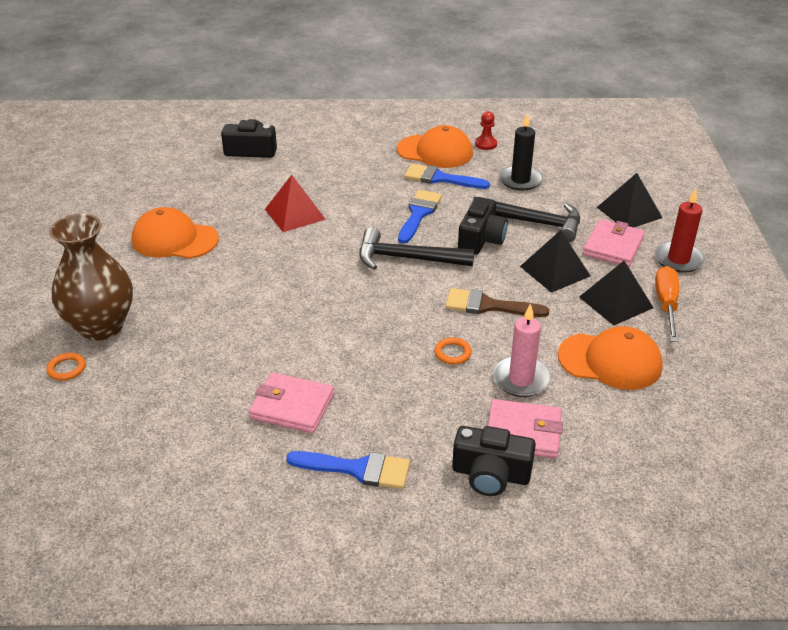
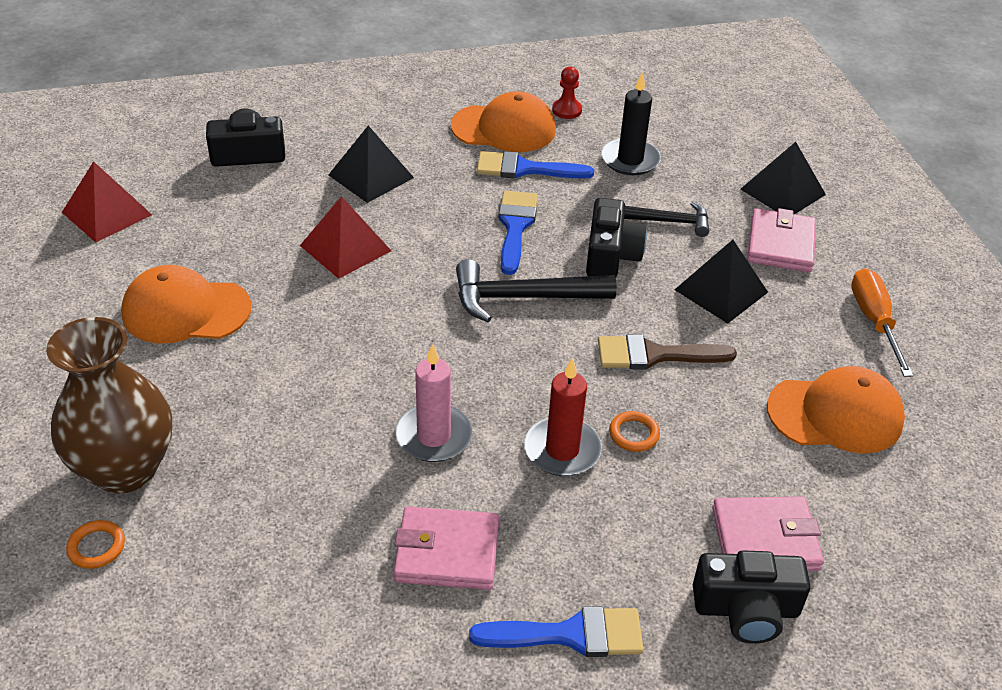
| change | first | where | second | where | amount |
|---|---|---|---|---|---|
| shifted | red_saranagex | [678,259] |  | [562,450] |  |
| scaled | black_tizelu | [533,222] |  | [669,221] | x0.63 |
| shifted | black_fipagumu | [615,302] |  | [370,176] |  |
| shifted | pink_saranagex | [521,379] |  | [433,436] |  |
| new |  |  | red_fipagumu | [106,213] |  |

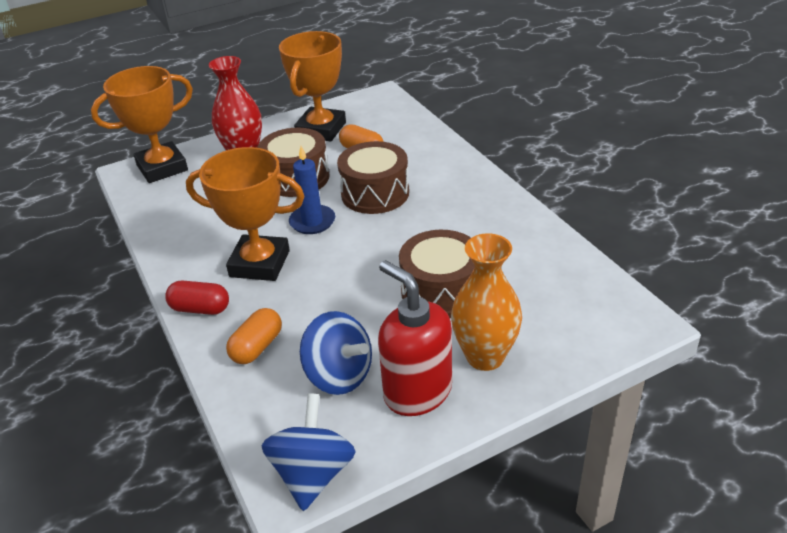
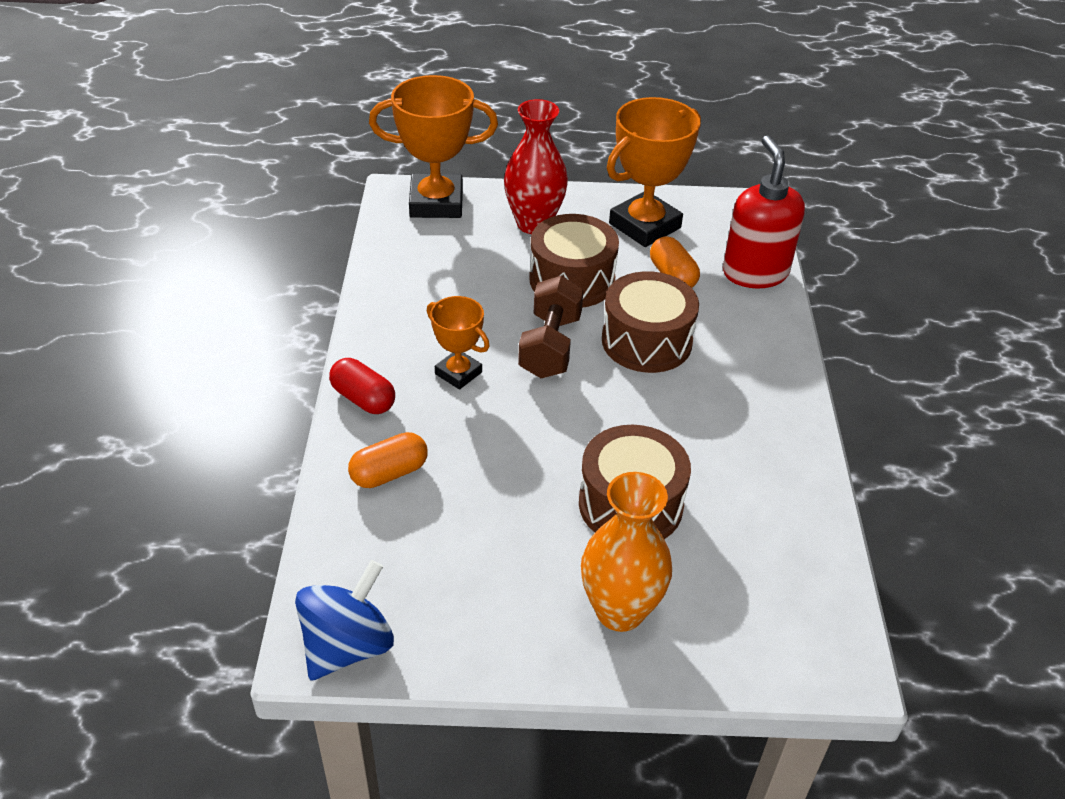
| change | first | where | second | where | amount |
|---|---|---|---|---|---|
| swapped | blue_saranagex | [312,222] | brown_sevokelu | [550,346] |  |
| scaled | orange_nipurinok | [260,263] |  | [458,373] | x0.56 |
| shifted | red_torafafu | [417,392] |  | [755,272] |  |
| gone | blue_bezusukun | [339,375] |  |  |  |

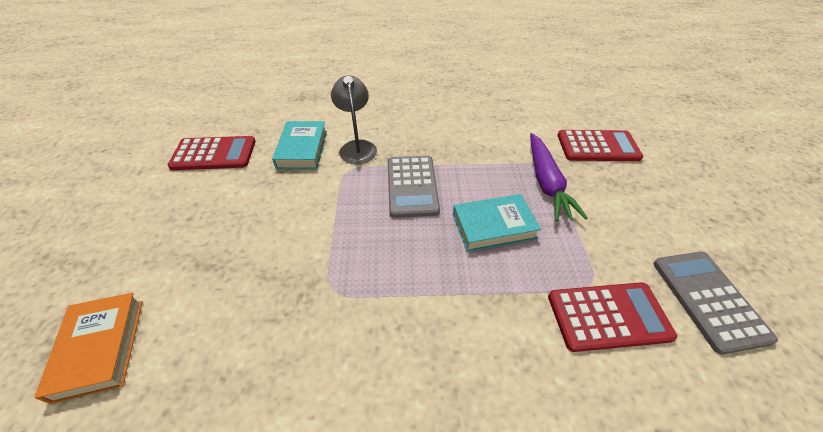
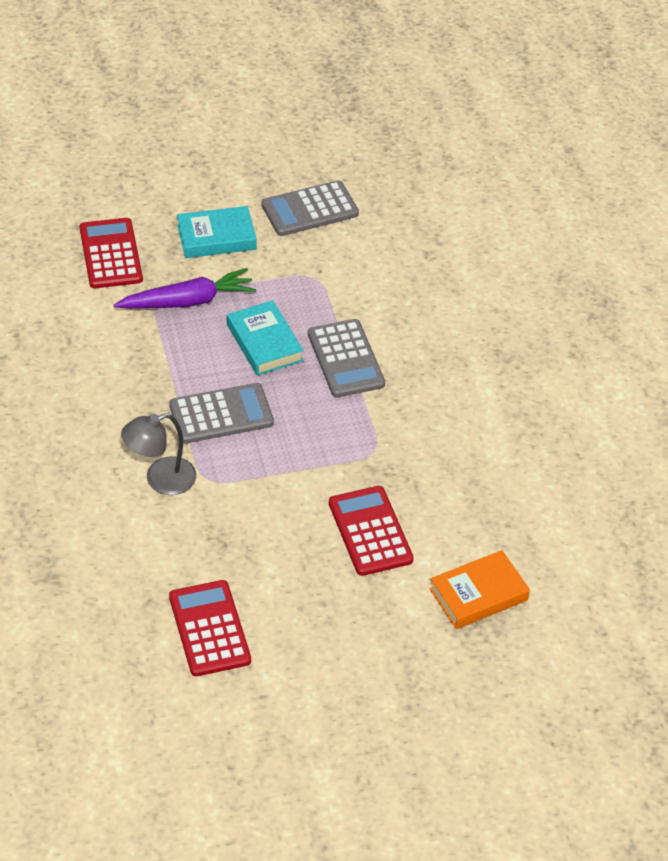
| change | first | where | second | where | amount |
|---|---|---|---|---|---|
| shifted | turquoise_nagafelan | [302,149] |  | [216,237] |  |
| shifted | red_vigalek | [608,316] |  | [370,531] |  |
| new |  |  | grey_vigalek | [345,359] |  |

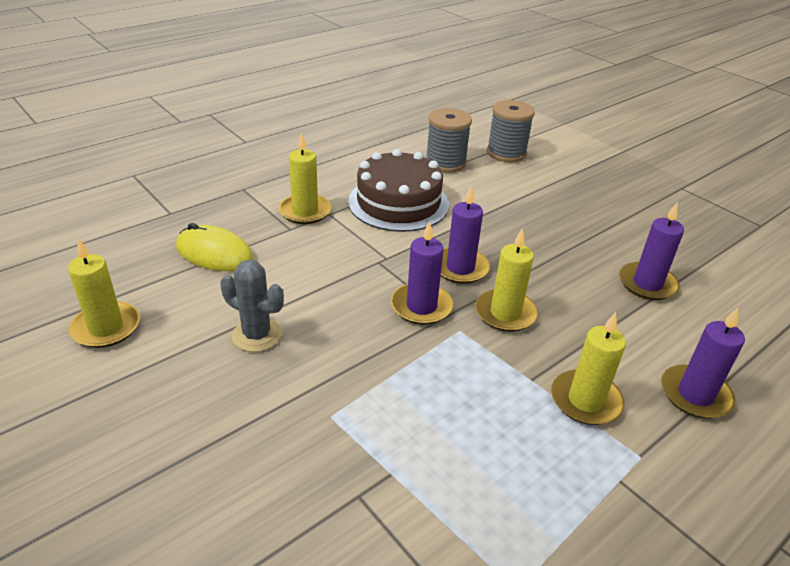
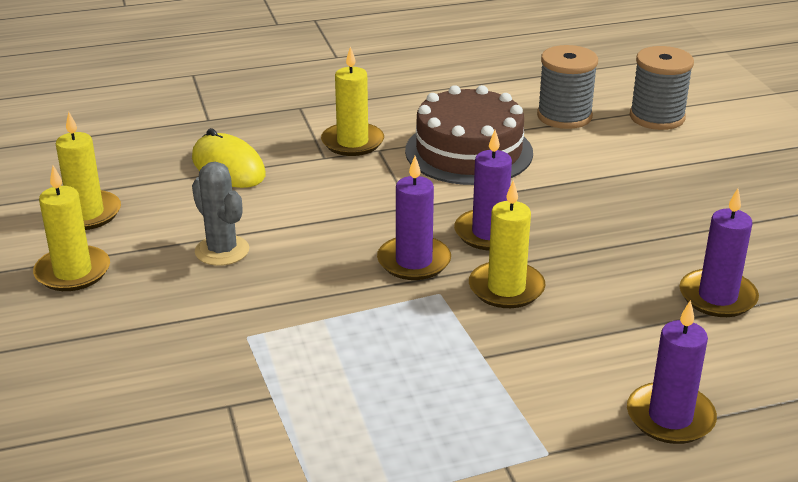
| change | first | where | second | where | amount |
|---|---|---|---|---|---|
| shifted | yellow_saranagex | [585,400] |  | [73,272] |  |

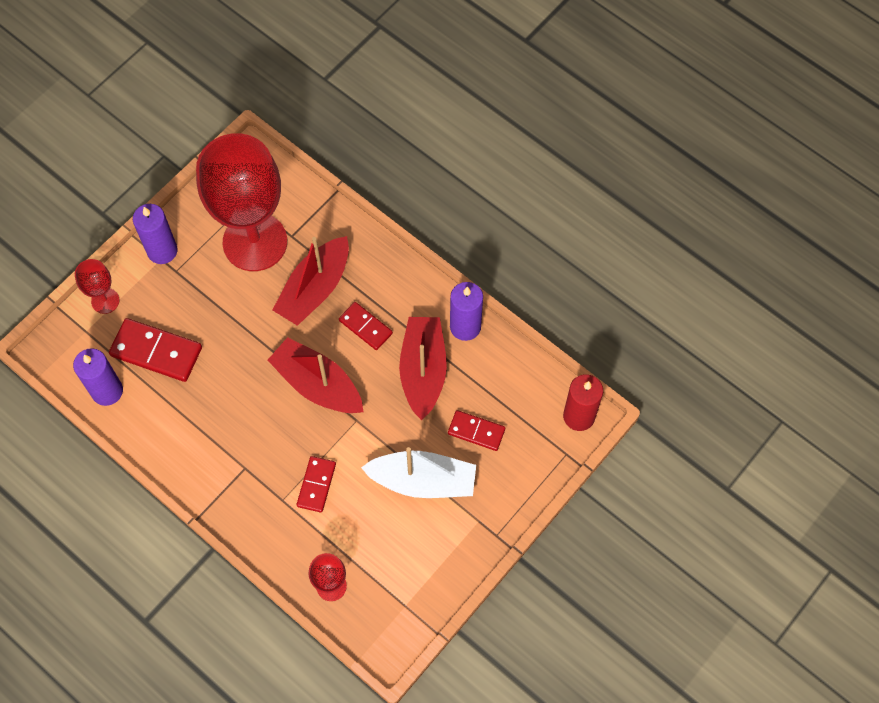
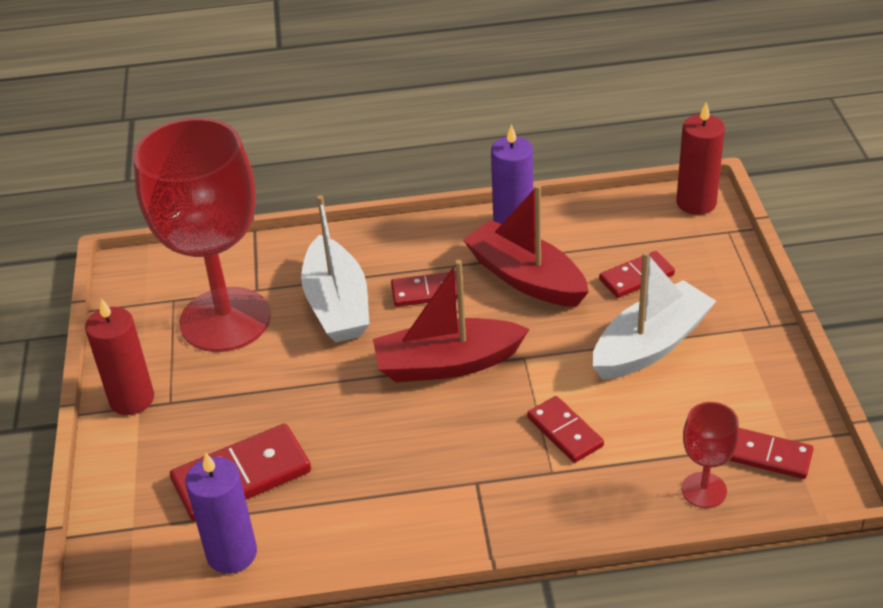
| change | first | where | second | where | amount |
|---|---|---|---|---|---|
| repainted | purple_saranagex | [162,251] | red_saranagex | [132,399] |  |
| repainted | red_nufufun | [315,289] | white_nufufun | [337,305] |  |
| gone | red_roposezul | [105,301] |  |  |  |
| new |  |  | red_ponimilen | [769,456] |  |

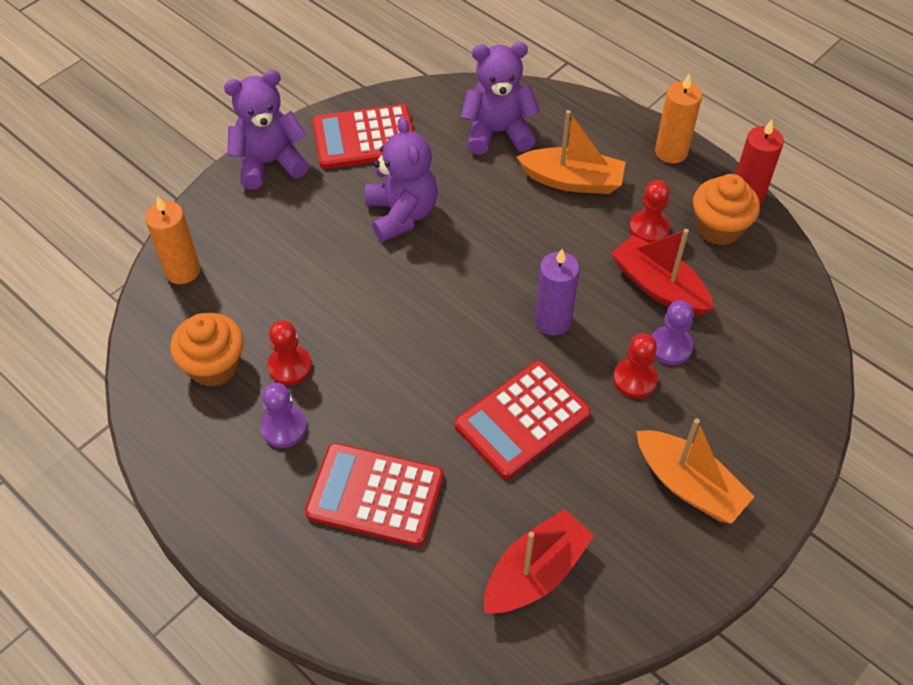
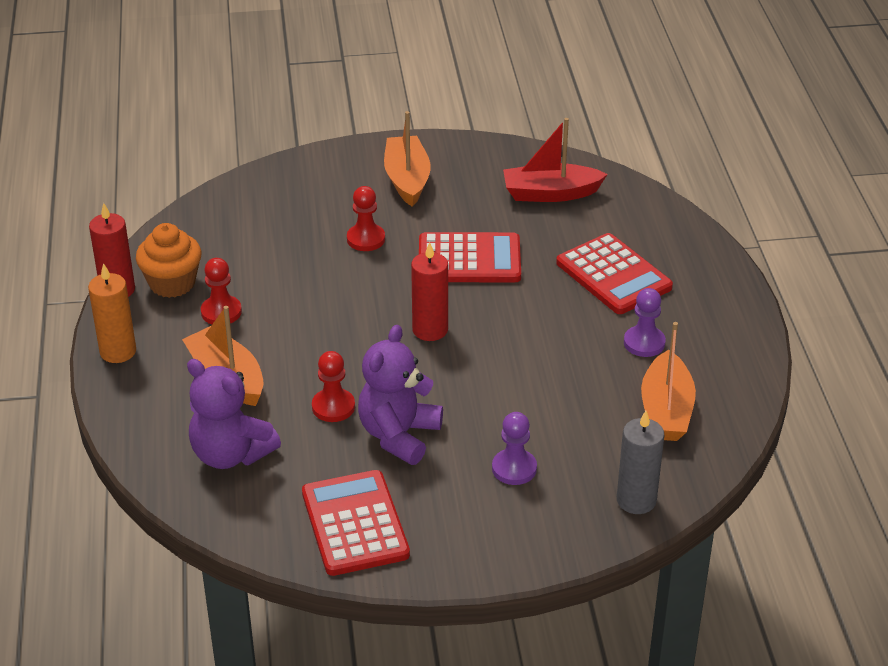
| change | first | where | second | where | amount |
|---|---|---|---|---|---|
| gone | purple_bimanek | [269,163] |  |  |  |
| rotated | red_vigalek | [364,138] |  | [354,524] | 135 degrees counterclockwise |
| repainted | orange_saranagex | [182,270] | grey_saranagex | [636,500] |  |
| gone | red_nufufun | [658,287] |  |  |  |
| gone | purple_saranagex | [553,321] |  |  |  |
| shifted | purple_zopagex | [670,347] |  | [514,468] |  |
| swapped | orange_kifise | [214,366] | orange_nufufun | [666,410] |  |
| shifted | red_zopagex | [290,366] |  | [333,407] |  |
| new |  |  | red_saranagex | [430,330] |  |

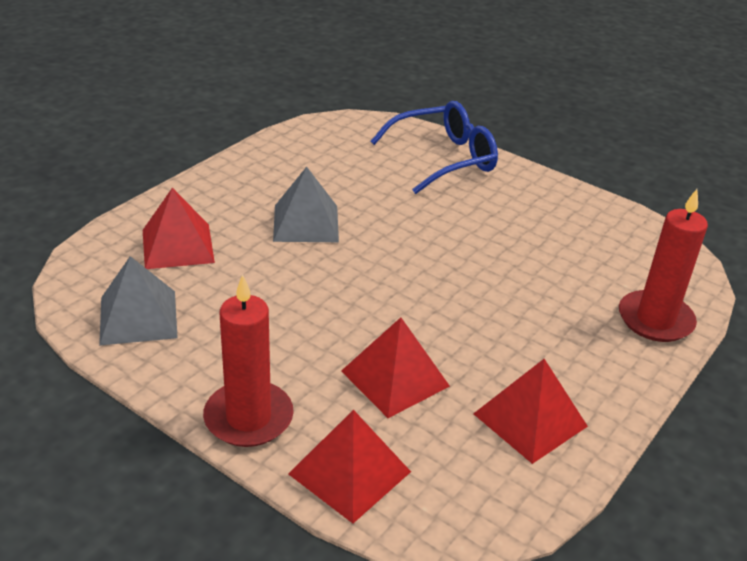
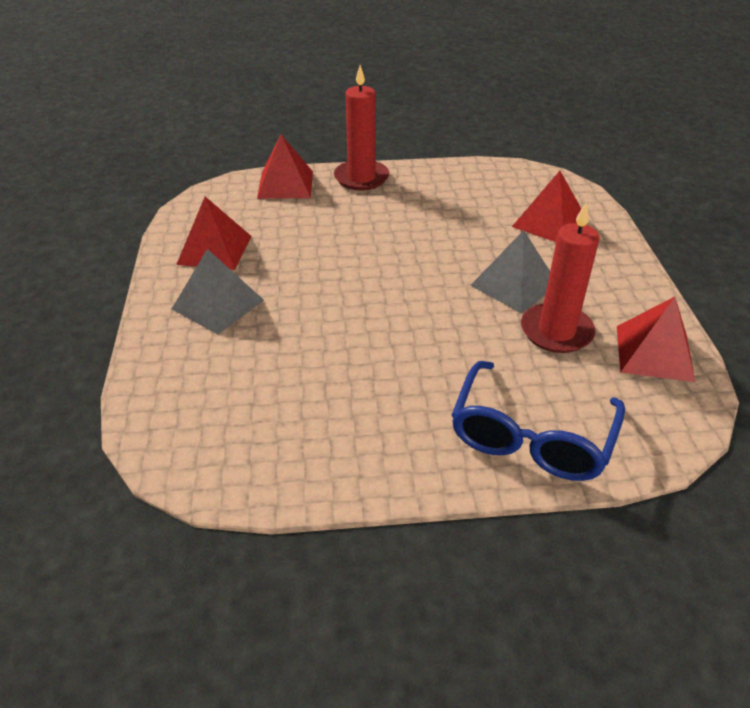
| change | first | where | second | where | amount |
|---|---|---|---|---|---|
| shifted | red_saranagex | [655,320] |  | [556,331] |  |
| shifted | grey_fipagumu | [138,317] |  | [218,304] |  |
| shifted | red_fipagumu | [395,378] |  | [654,353] |  |

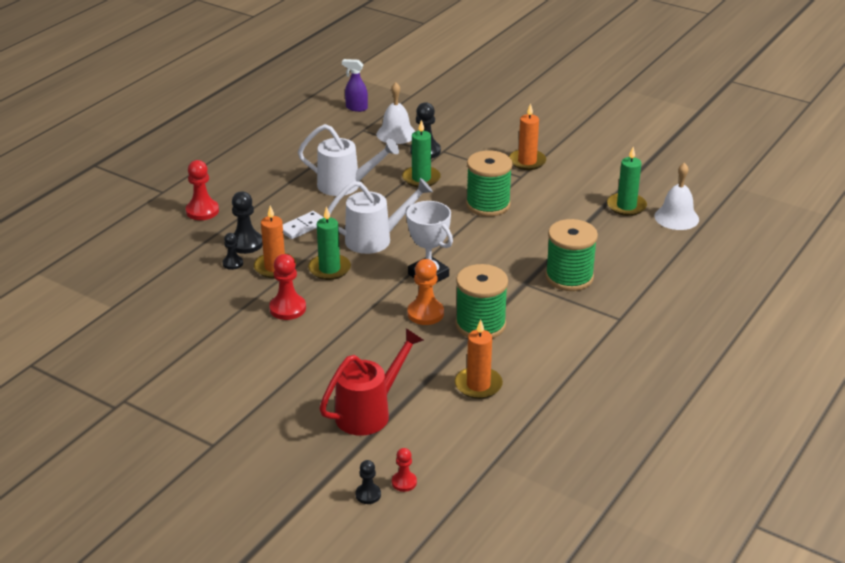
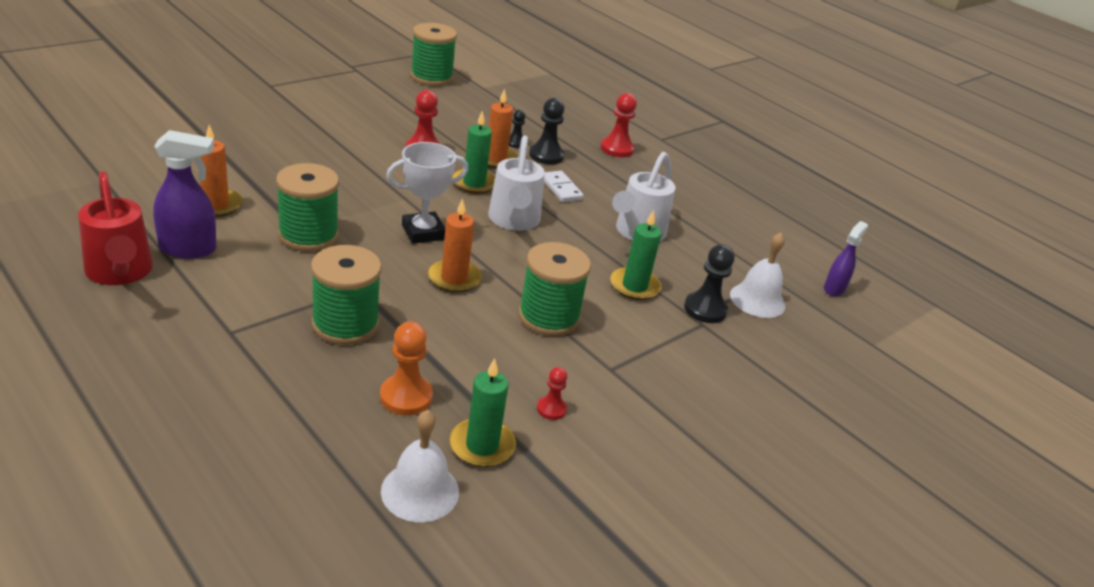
| change | first | where | second | where | amount |
|---|---|---|---|---|---|
| shifted | orange_saranagex | [527,161] |  | [454,278] |  |
| shifted | orange_zopagex | [425,313] |  | [406,396] |  |
| shifted | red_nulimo | [369,412] |  | [120,272] |  |
| shifted | red_zopagex | [404,482] |  | [551,409] |  |
| gone | black_zopagex | [368,495] |  |  |  |
| new |  |  | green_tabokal | [431,77] |  |
| new |  |  | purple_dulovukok | [189,249] |  |

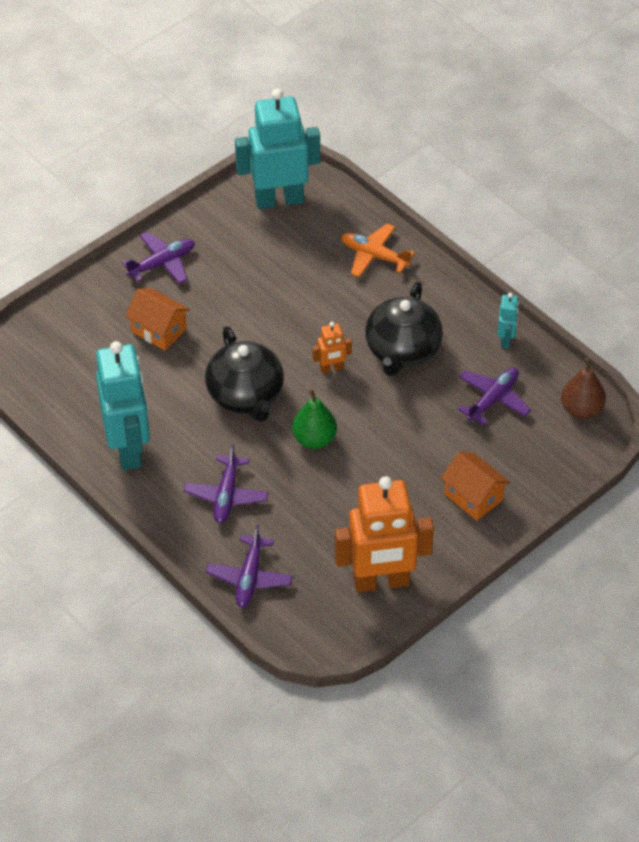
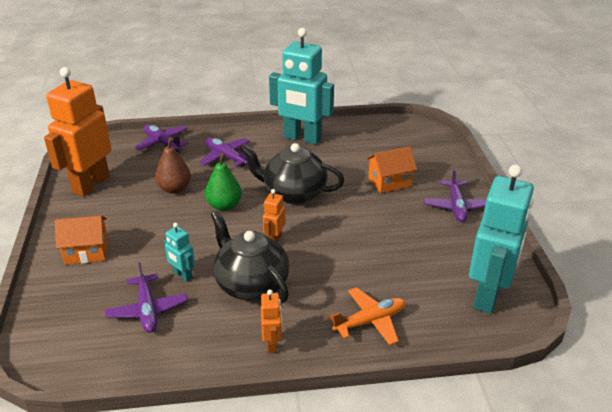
| change | first | where | second | where | amount |
|---|---|---|---|---|---|
| shifted | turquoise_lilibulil | [505,340] |  | [182,275] |  |
| shifted | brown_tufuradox | [581,409] |  | [174,189] |  |
| new |  |  | orange_lilibulil | [272,344] |  |

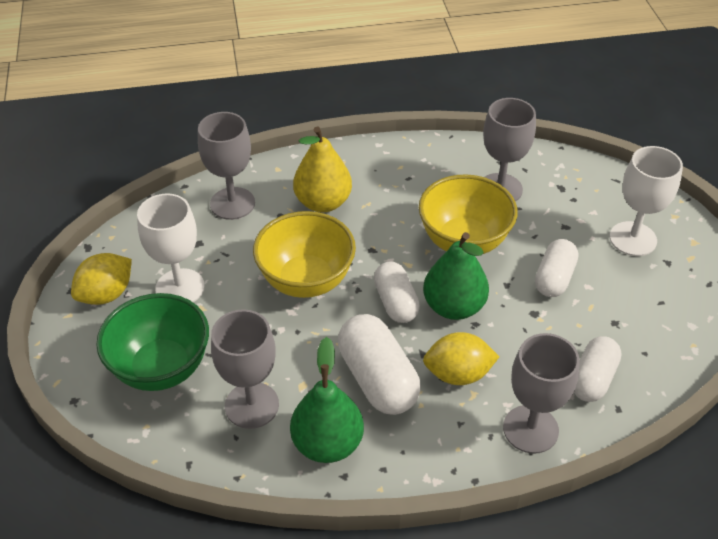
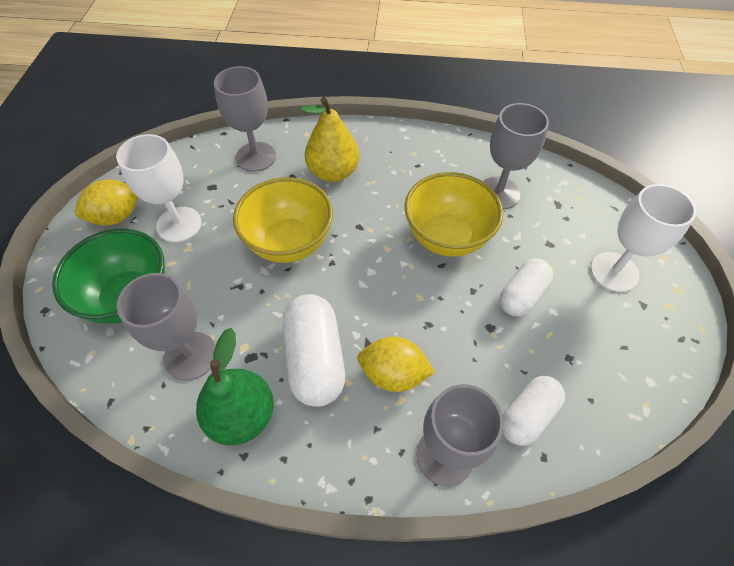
| change | first | where | second | where | amount |
|---|---|---|---|---|---|
| gone | green_tufuradox | [454,307] |  |  |  |
| gone | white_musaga | [396,302] |  |  |  |

